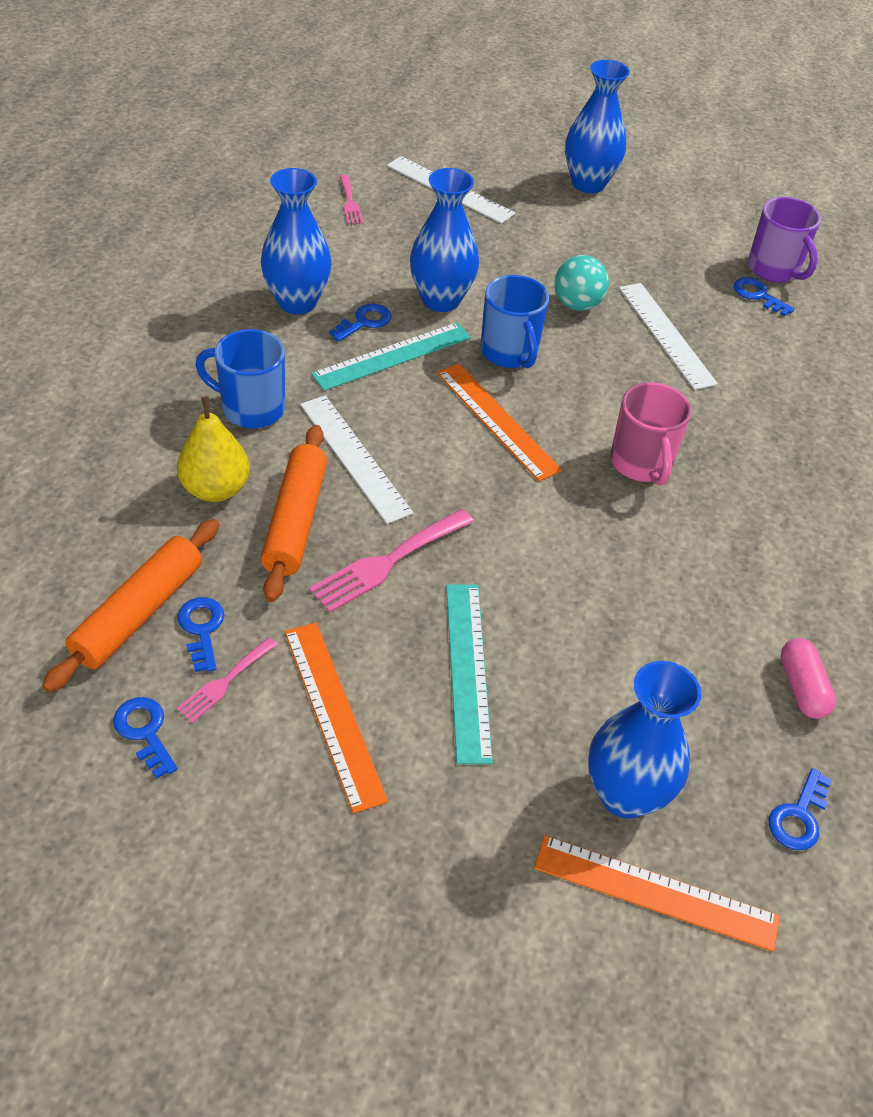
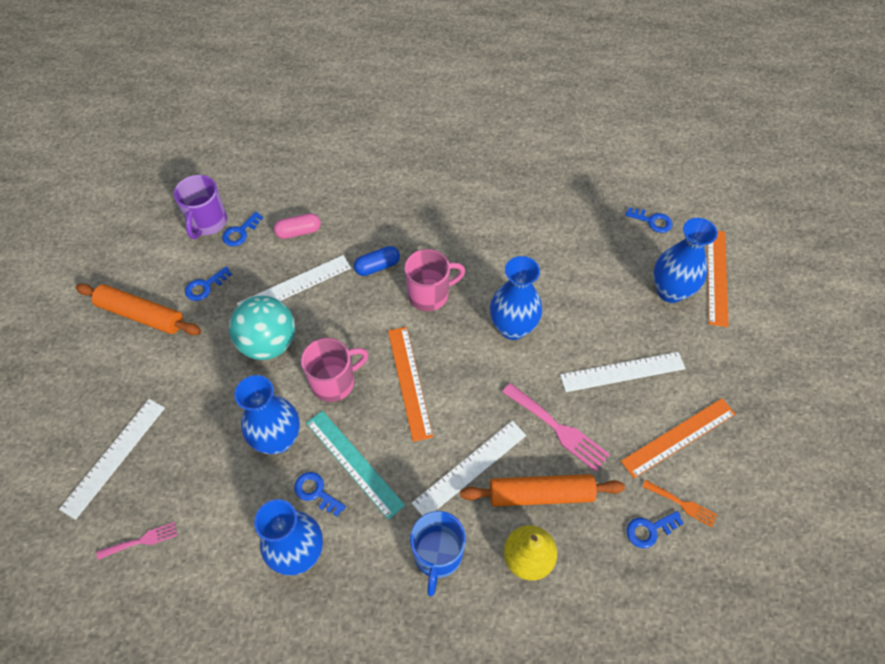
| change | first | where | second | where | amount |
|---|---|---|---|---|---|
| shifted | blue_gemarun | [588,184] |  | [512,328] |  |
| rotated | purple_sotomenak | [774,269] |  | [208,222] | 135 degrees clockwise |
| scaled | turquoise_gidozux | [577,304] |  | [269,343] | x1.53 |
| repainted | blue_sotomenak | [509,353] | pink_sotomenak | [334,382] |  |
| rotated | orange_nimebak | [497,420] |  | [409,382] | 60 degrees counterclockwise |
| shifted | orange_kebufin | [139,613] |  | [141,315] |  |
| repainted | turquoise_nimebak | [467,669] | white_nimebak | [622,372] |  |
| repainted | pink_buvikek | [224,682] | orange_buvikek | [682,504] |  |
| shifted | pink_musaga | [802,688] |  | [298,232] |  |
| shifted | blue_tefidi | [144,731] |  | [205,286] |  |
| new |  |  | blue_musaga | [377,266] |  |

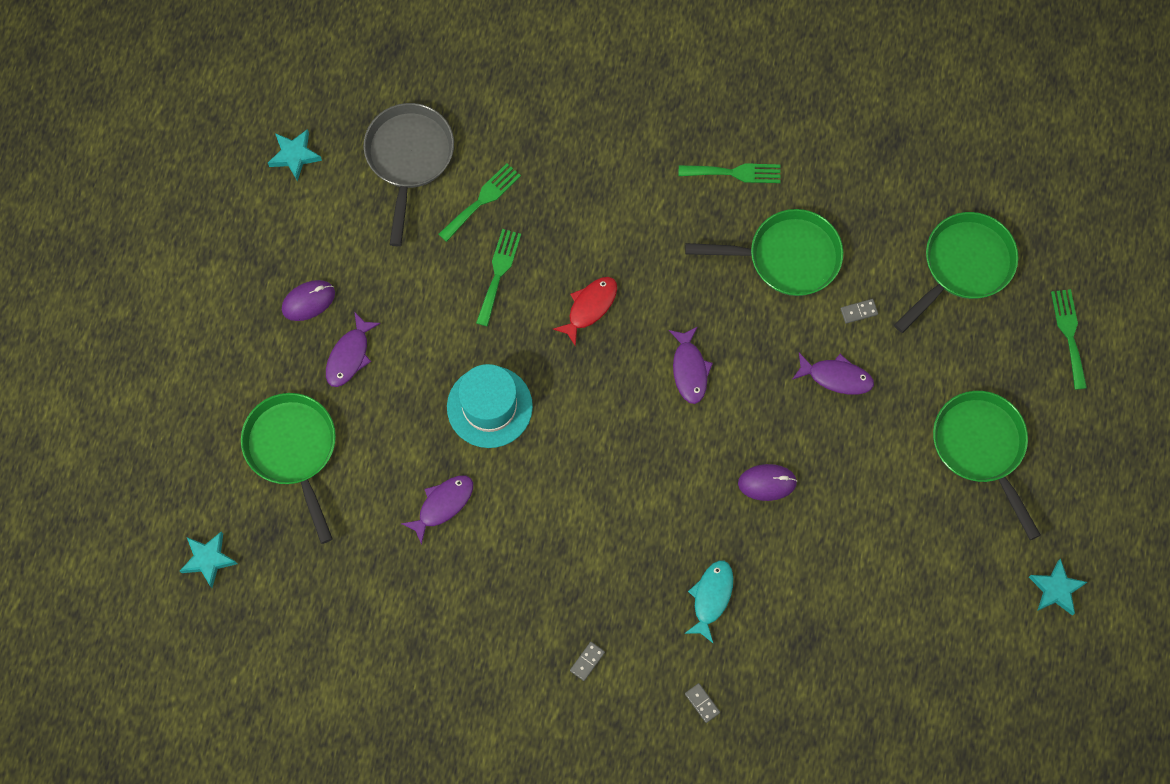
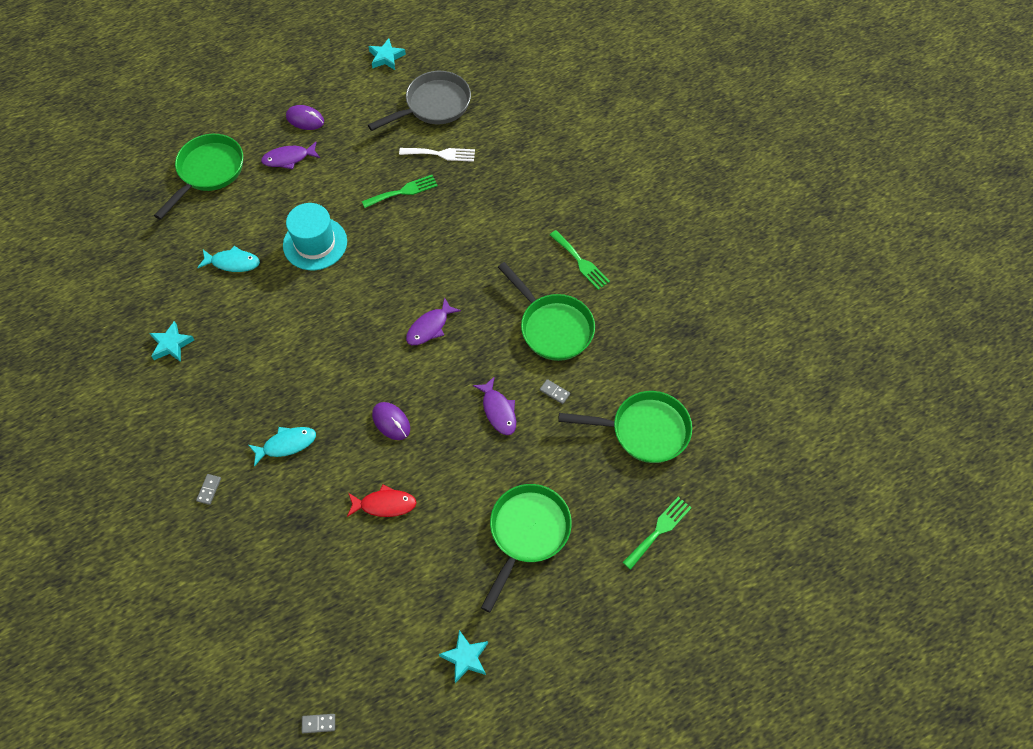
| change | first | where | second | where | amount |
|---|---|---|---|---|---|
| repainted | green_buvikek | [482,200] | white_buvikek | [441,154] |  |
| shifted | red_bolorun | [590,307] |  | [384,504] |  |
| repainted | purple_bolorun | [442,505] | turquoise_bolorun | [233,262] |  |
| shifted | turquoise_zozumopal | [208,559] |  | [171,344] |  |
| shifted | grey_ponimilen | [587,661] |  | [318,723] |  |

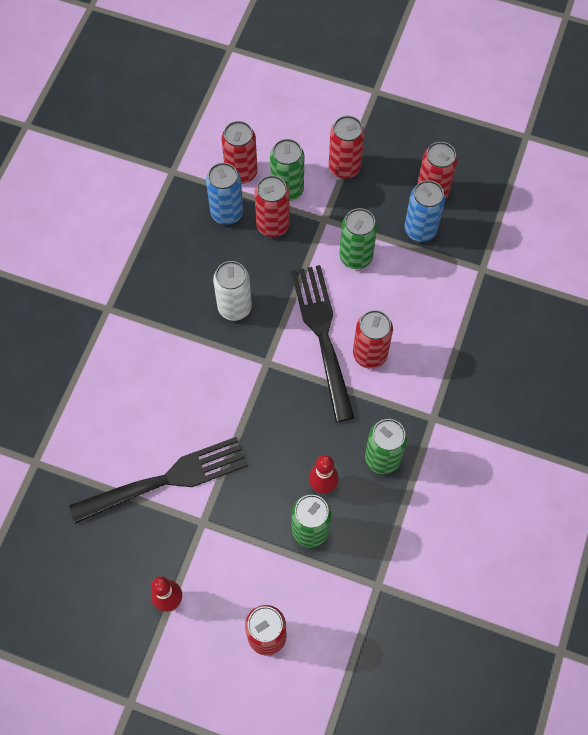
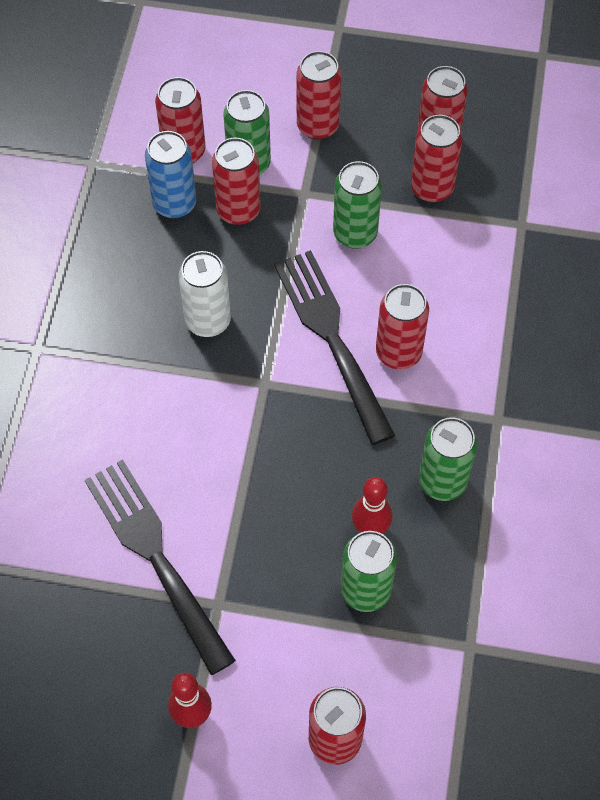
| change | first | where | second | where | amount |
|---|---|---|---|---|---|
| repainted | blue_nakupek | [420,230] | red_nakupek | [432,188] |  |
| rotated | black_buvikek | [165,480] |  | [157,558] | 90 degrees counterclockwise |

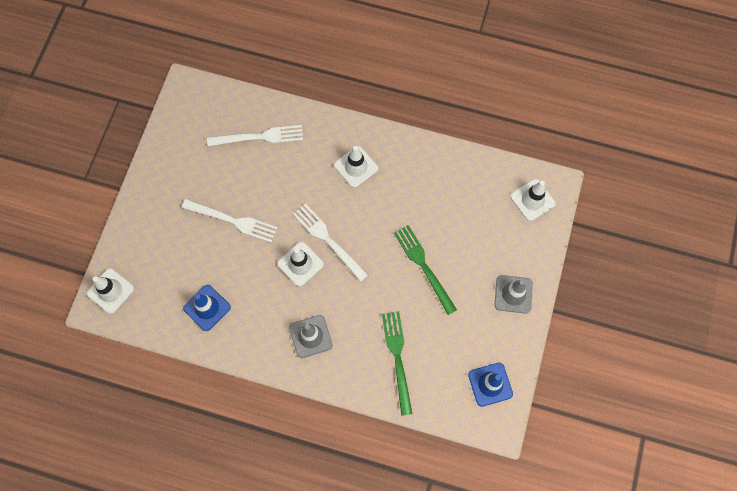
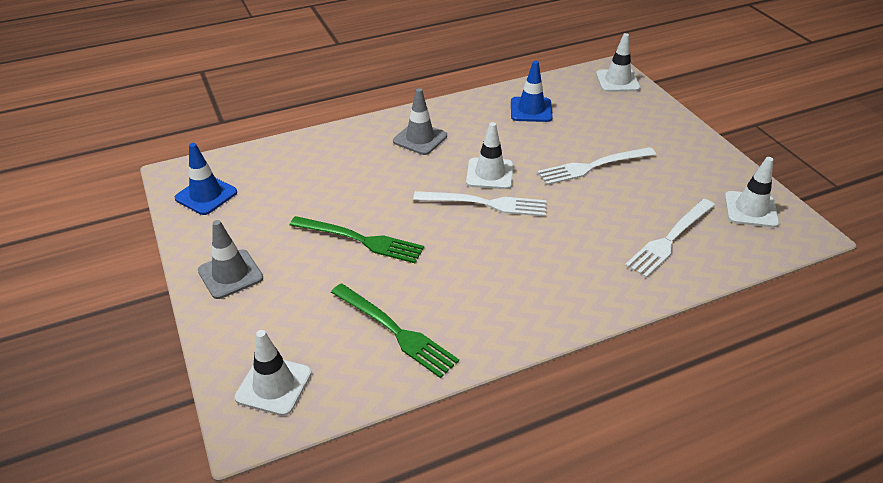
| change | first | where | second | where | amount |
|---|---|---|---|---|---|
| shifted | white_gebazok | [356,167] |  | [750,209] |  |
| shifted | green_buvikek | [397,358] |  | [395,331] |  |

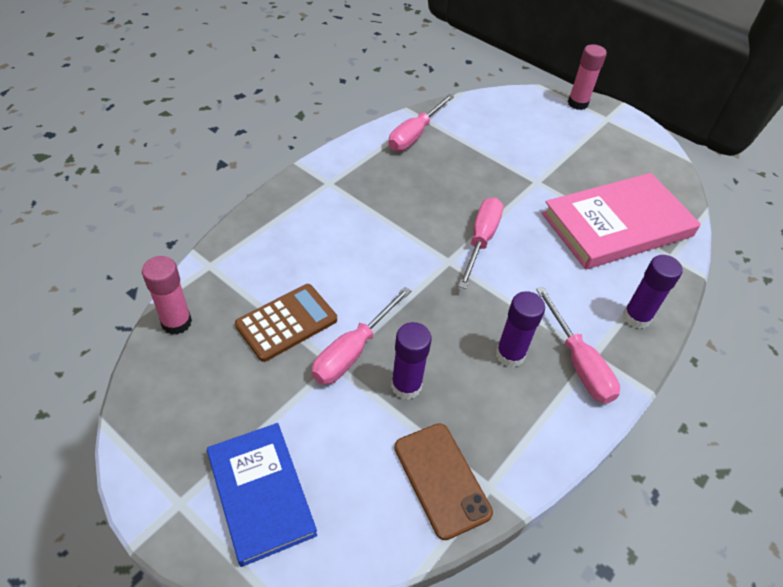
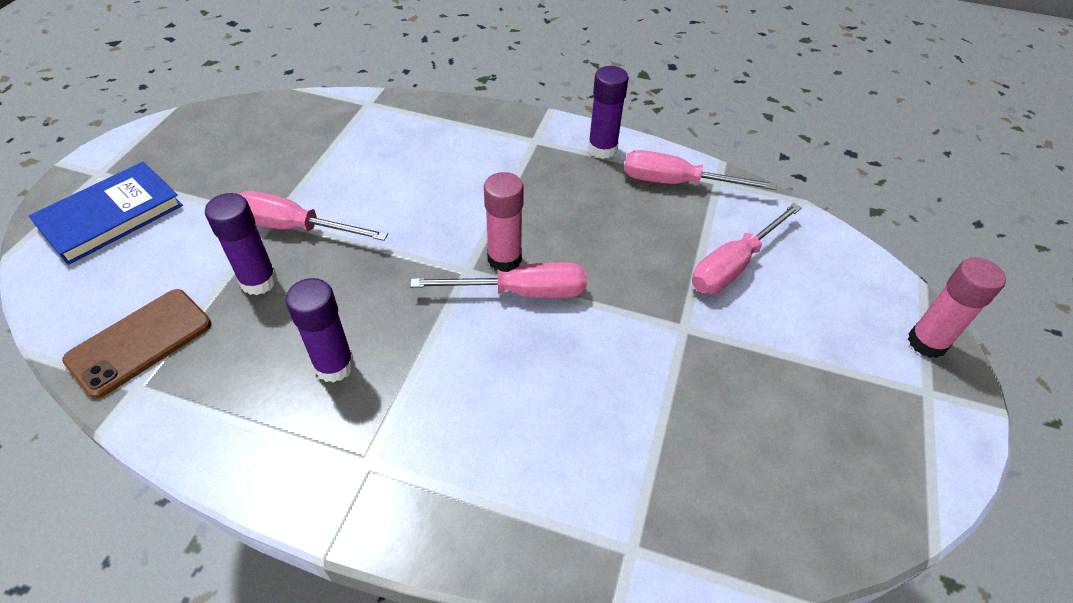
| change | first | where | second | where | amount |
|---|---|---|---|---|---|
| gone | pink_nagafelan | [617,225] |  |  |  |
| shifted | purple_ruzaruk | [636,317] |  | [602,149] |  |
| shifted | pink_ruzaruk | [176,322] |  | [504,259] |  |
| gone | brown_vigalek | [286,322] |  |  |  |
| shifted | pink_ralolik | [578,363] |  | [733,265] |  |

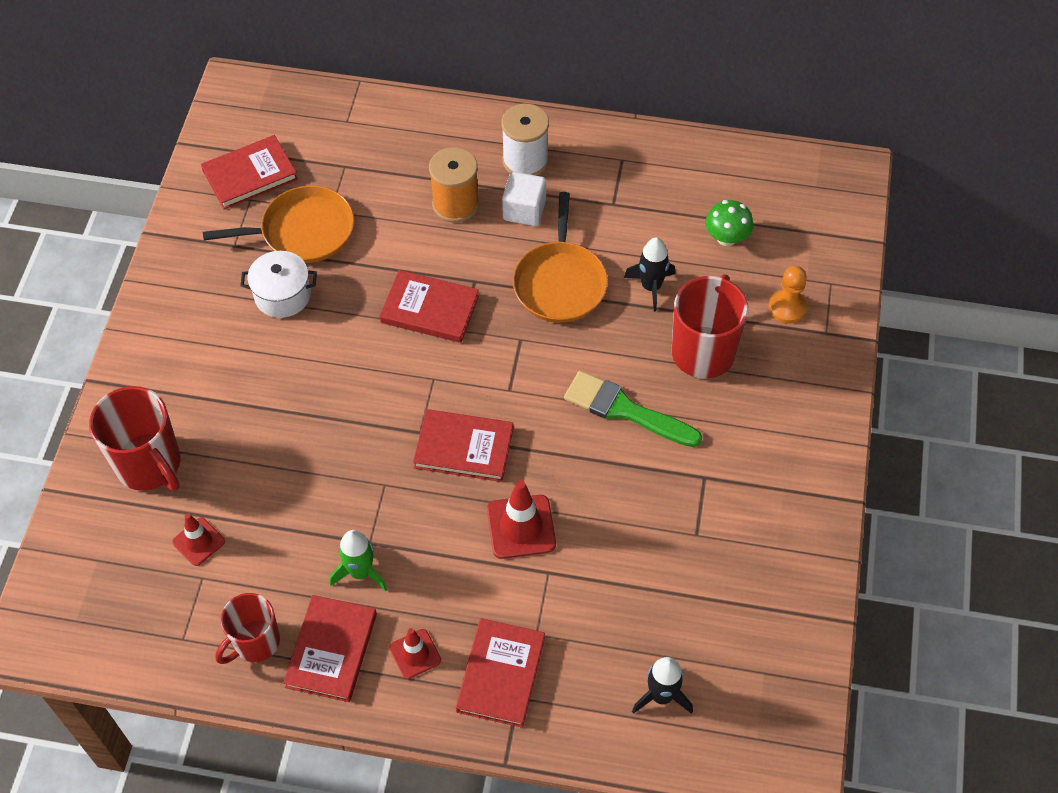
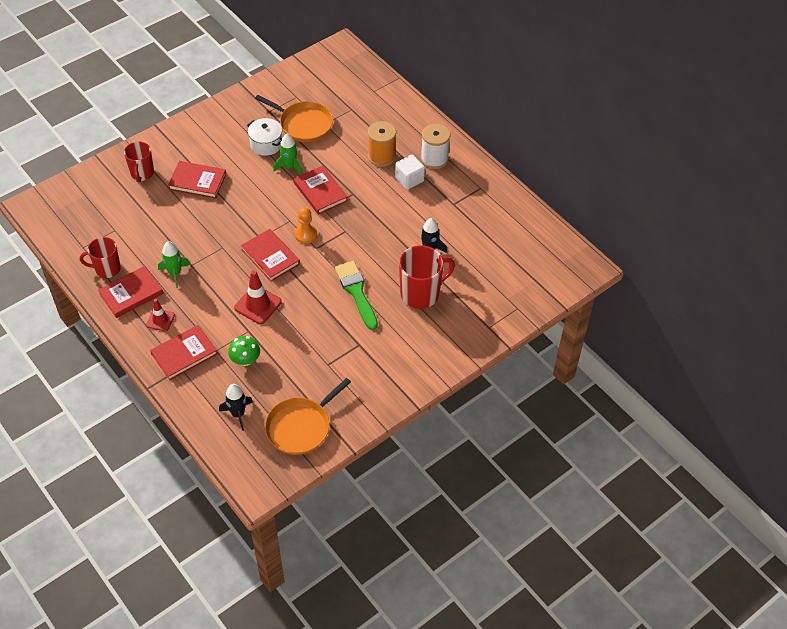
| change | first | where | second | where | amount |
|---|---|---|---|---|---|
| shifted | red_nagafelan | [250,175] |  | [197,181] |  |
| shifted | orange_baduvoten | [560,282] |  | [301,427] |  |
| shifted | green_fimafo | [726,238] |  | [245,360] |  |
| shifted | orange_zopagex | [787,307] |  | [306,234] |  |
| scaled | red_sotomenak | [149,465] |  | [142,173] | x0.66 |
| gone | red_gebazok | [199,542] |  |  |  |
| new |  |  | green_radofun | [289,167] |  |

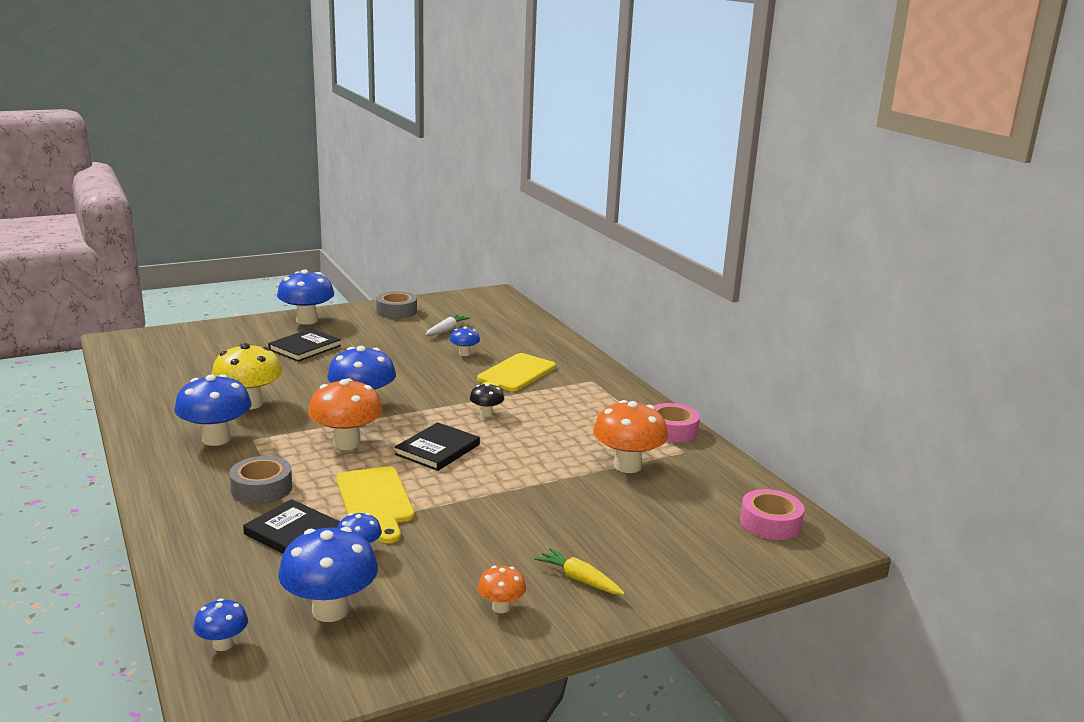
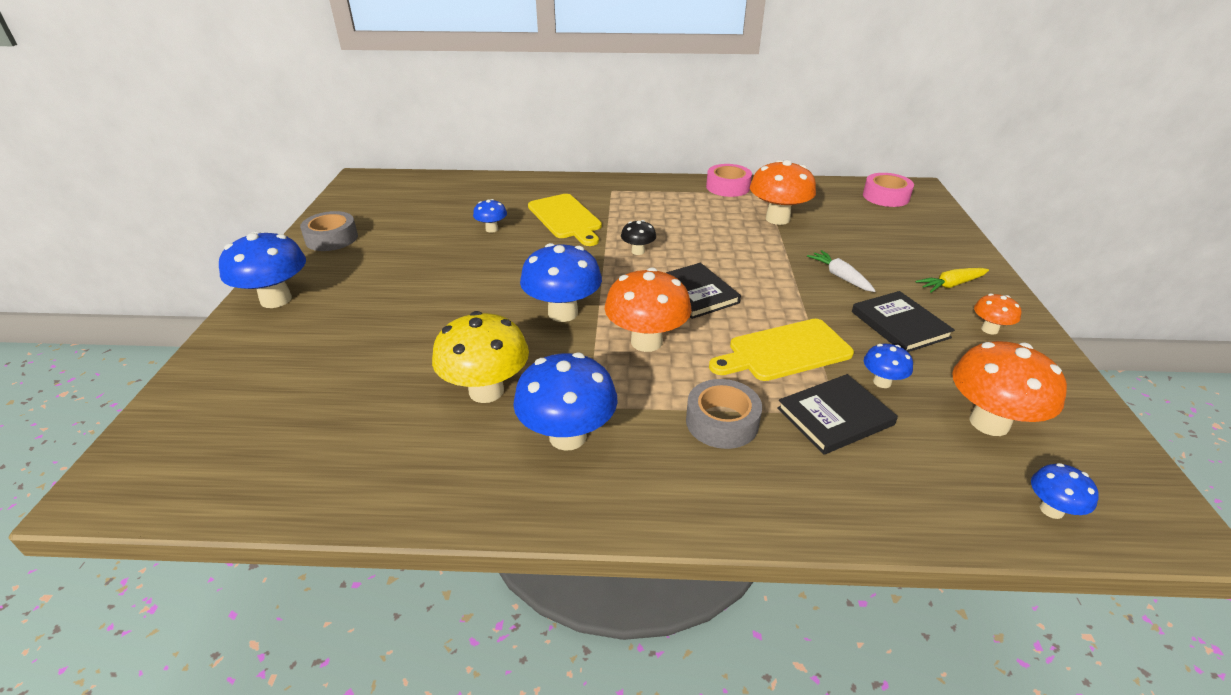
| change | first | where | second | where | amount |
|---|---|---|---|---|---|
| shifted | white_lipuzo | [446,330] |  | [840,277] |  |
| shifted | black_nagafelan | [305,348] |  | [900,324] |  |
| rotated | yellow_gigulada | [375,501] |  | [784,351] | 150 degrees clockwise |
| repainted | blue_fimafo | [330,610] | orange_fimafo | [989,422] |  |

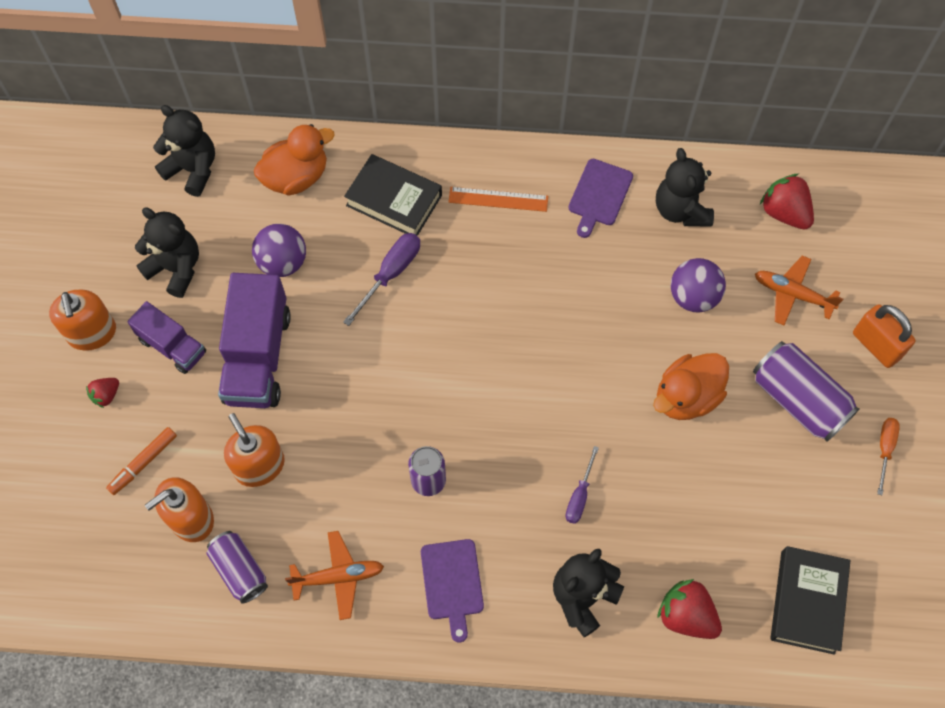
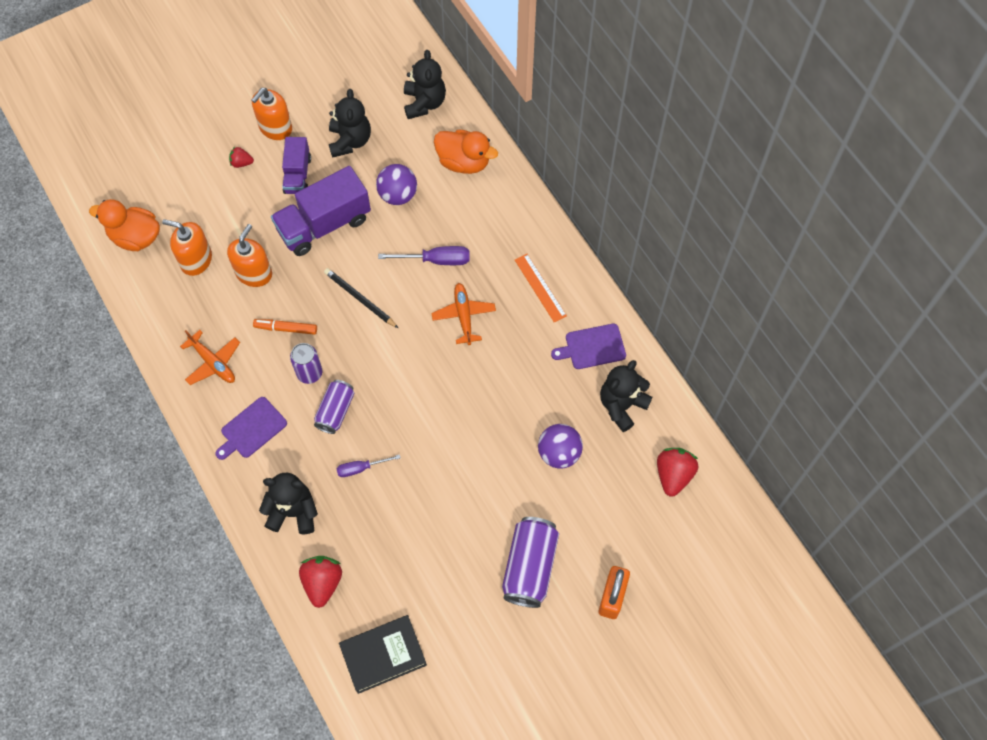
| change | first | where | second | where | amount |
|---|---|---|---|---|---|
| gone | black_nagafelan | [394,200] |  |  |  |
| shifted | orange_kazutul | [792,294] |  | [464,315] |  |
| shifted | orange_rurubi | [686,397] |  | [135,237] |  |
| gone | orange_ralolik | [884,449] |  |  |  |
| shifted | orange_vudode | [143,463] |  | [286,328] |  |
| shifted | purple_nakupek | [240,570] |  | [335,411] |  |
| new |  |  | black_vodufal | [360,299] |  |

